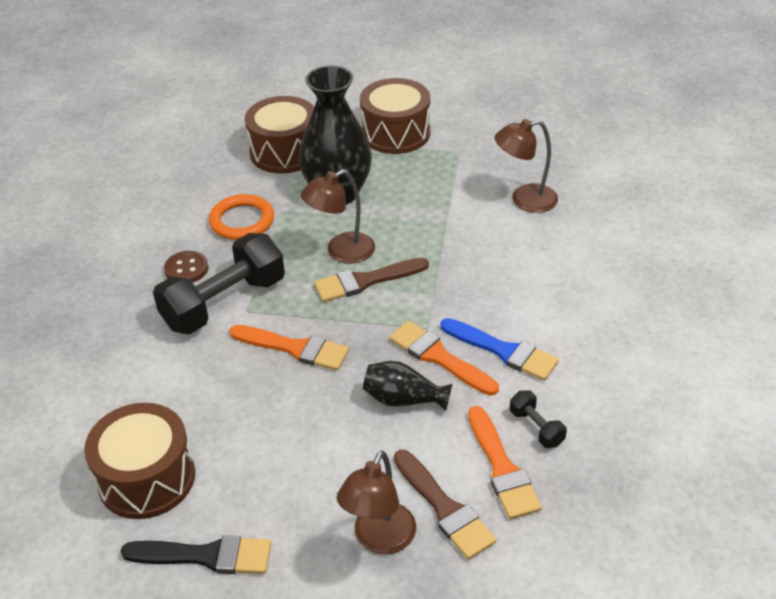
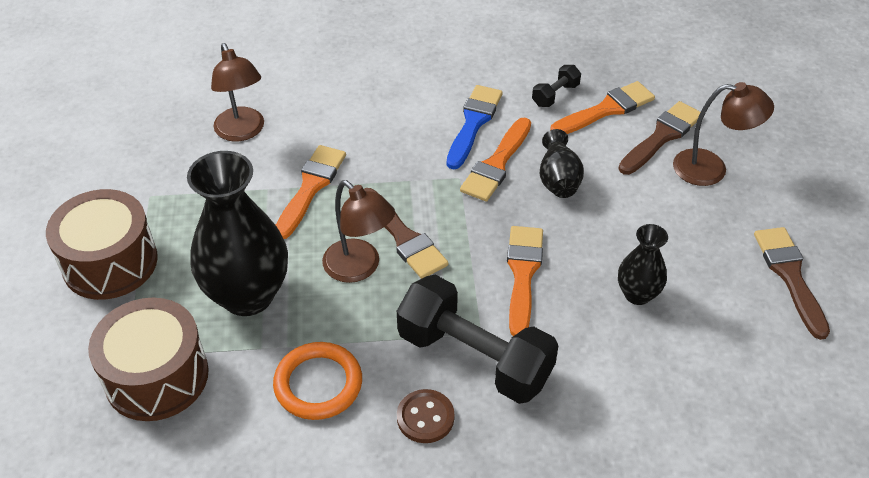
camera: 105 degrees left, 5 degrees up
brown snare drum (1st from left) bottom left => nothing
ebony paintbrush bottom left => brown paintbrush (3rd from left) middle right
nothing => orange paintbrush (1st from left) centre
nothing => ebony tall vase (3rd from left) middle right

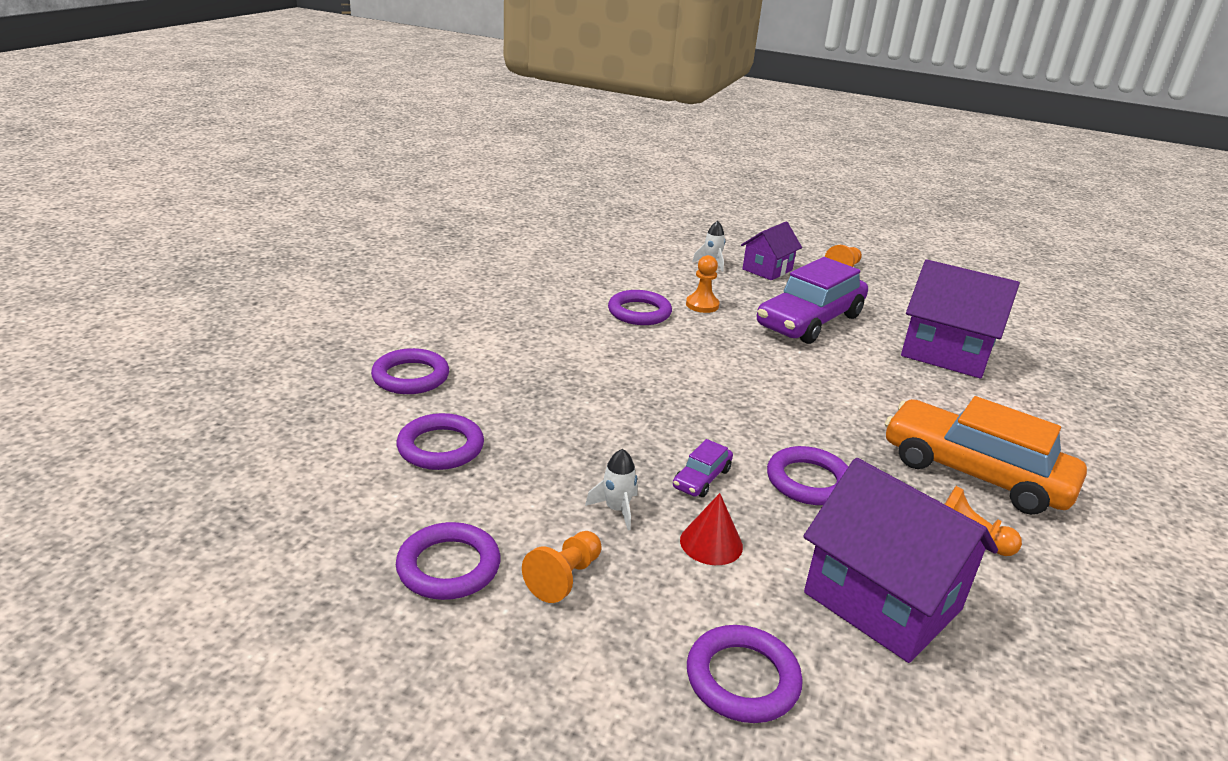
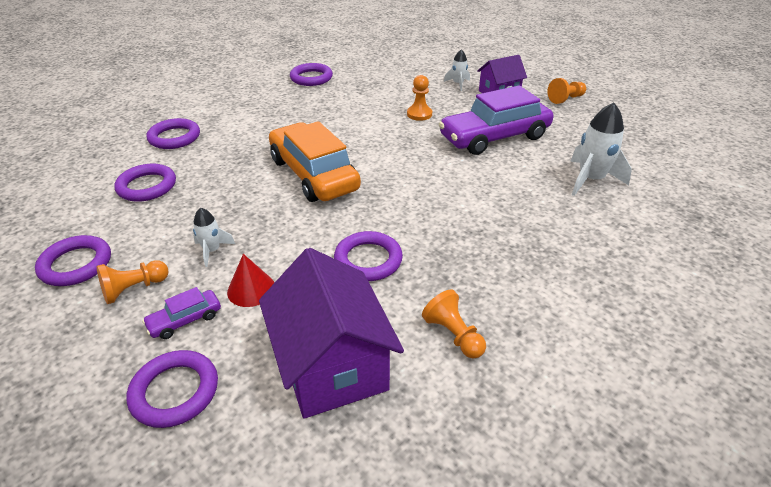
camera: 25 degrees right, 10 degrees up
violet house (3rd from left) middle right => white spaceship (3rd from left) top right
violet hoop (4th from left in the first image) centre => violet hoop (5th from left) top centre, moved
orange toy car middle right => orange toy car top centre, moved
violet toy car (1st from left) centre => violet toy car (1st from left) middle left, moved

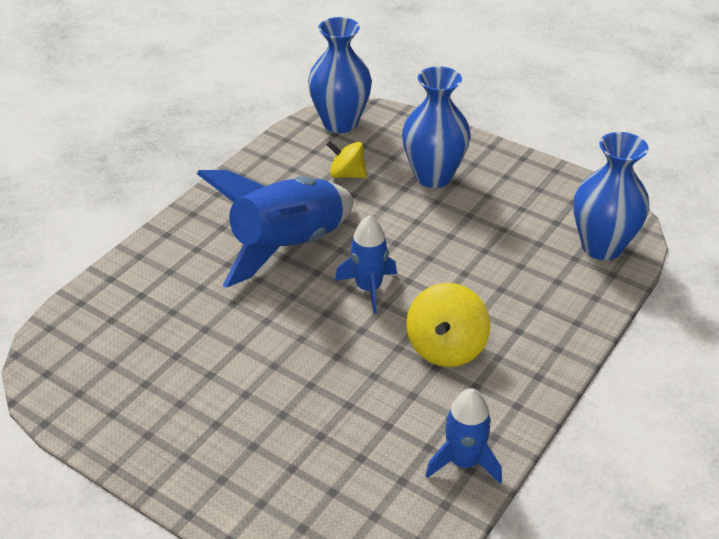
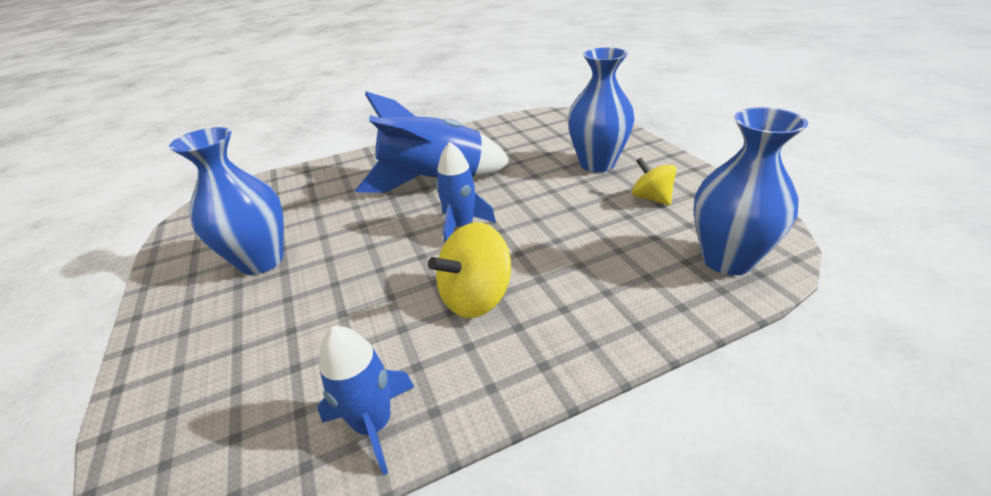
camera: 35 degrees right, 5 degrees down
cobalt tall vase (1st from left) top centre => cobalt tall vase (1st from left) middle left, moved
bright yellow spinning top (1st from left in the first image) top centre => bright yellow spinning top (2nd from left) centre, moved

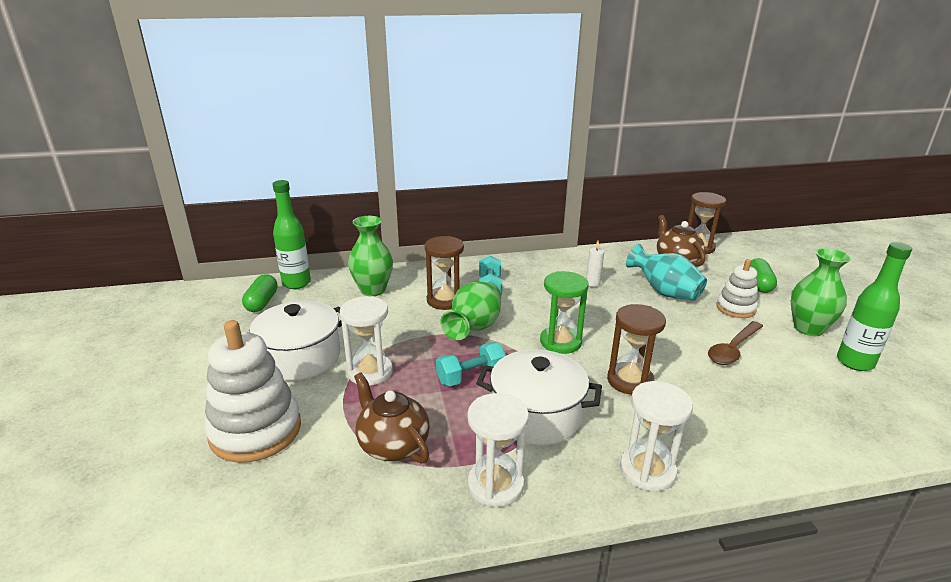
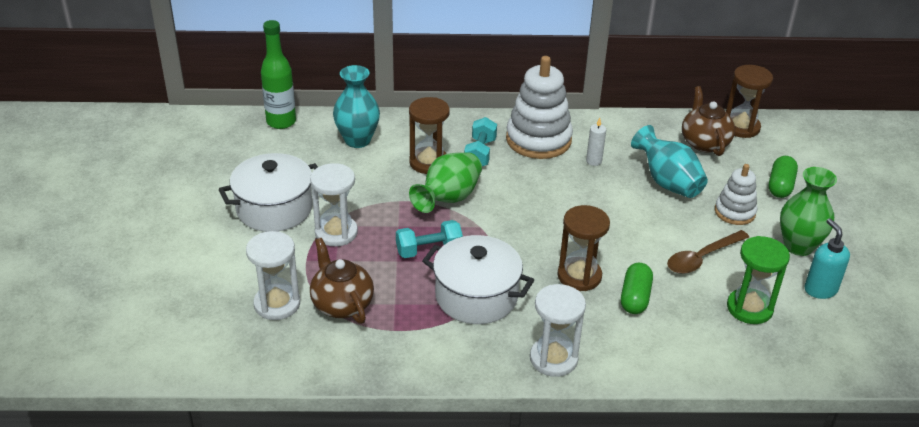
camera: 10 degrees right, 10 degrees up
green tall vase (1st from left) centre => aqua tall vase (1st from left) top centre
green bottle (2nd from left) middle right => aqua pump bottle middle right
green sandglass centre => green sandglass middle right, moved
green pill (1st from left) middle left => green pill (1st from left) bottom right, moved
white ring stacker (1st from left) bottom left => white ring stacker (1st from left) top centre, moved
white sandglass (2nd from left in the first image) bottom centre => white sandglass (1st from left) middle left, moved

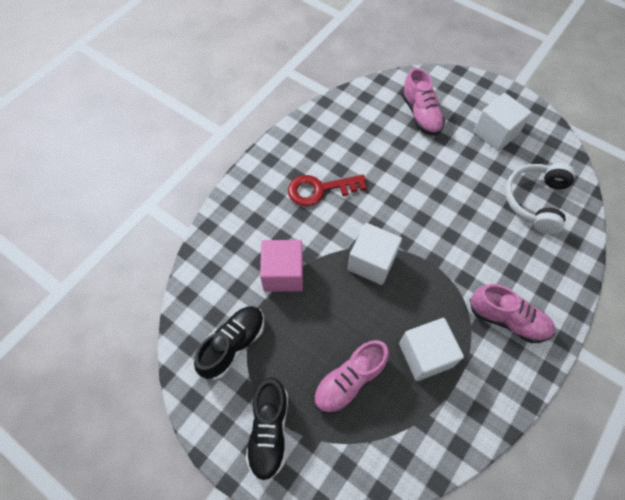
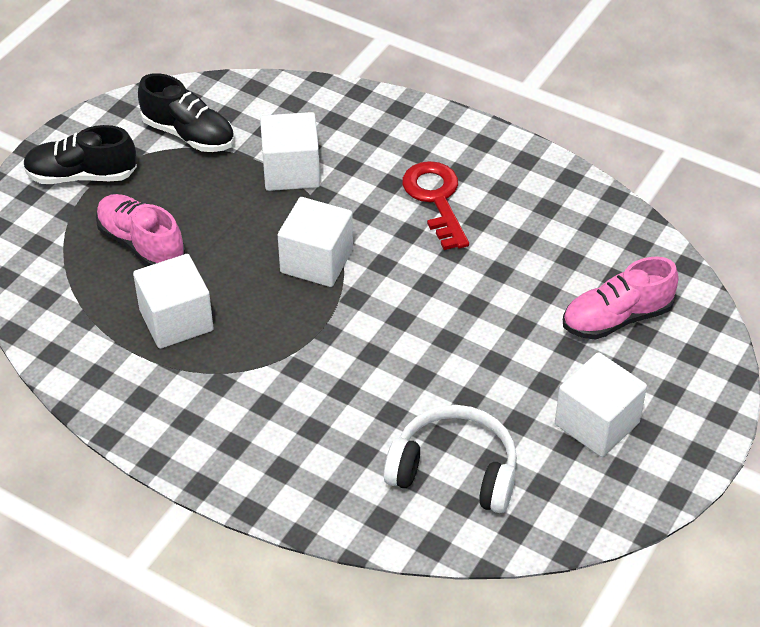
camera: 85 degrees right, 15 degrees down
rosy block centre => white block (2nd from left) top centre
rosy shoe (3rd from left) middle right => nothing

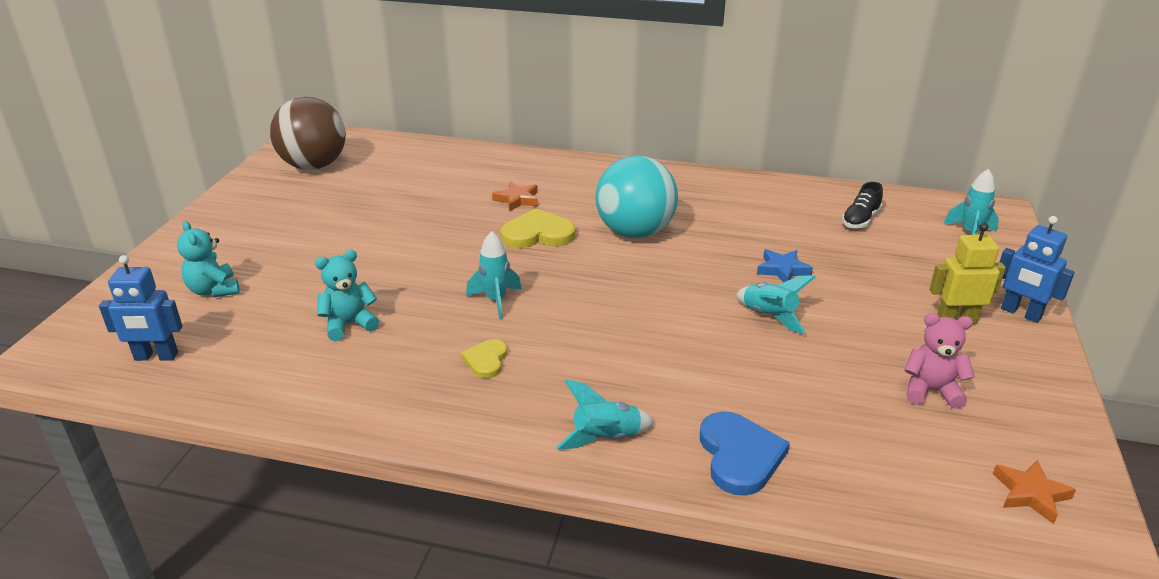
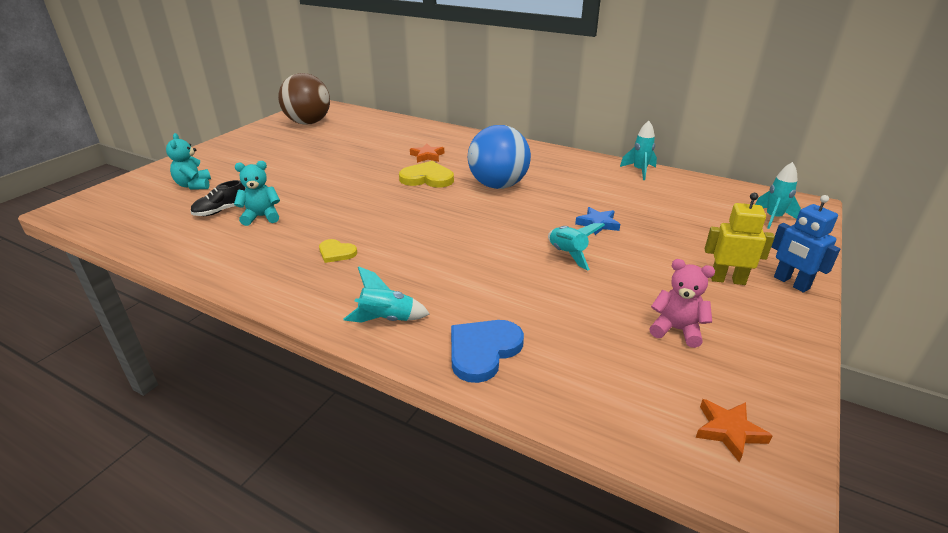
camera: 15 degrees right, 0 degrees up
aqua ball centre => cobalt ball top centre
ebony shoe middle right => ebony shoe middle left, moved
aqua spaceship (1st from left in the first image) centre => aqua spaceship (3rd from left) top right, moved
cobalt toy robot (1st from left) middle left => nothing
bright yellow heart shape (1st from left) centre, 90 degrees counterclockwise
cobalt heart shape bottom centre => cobalt heart shape centre, 150 degrees counterclockwise

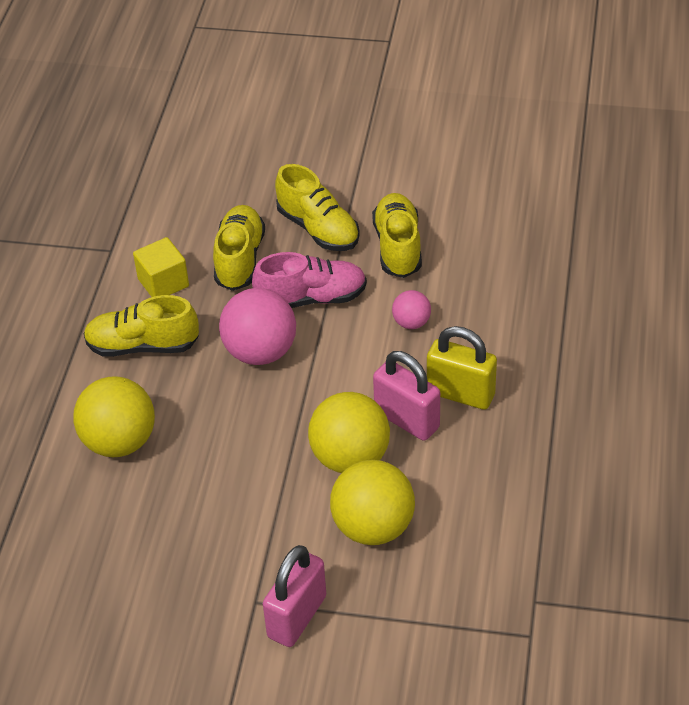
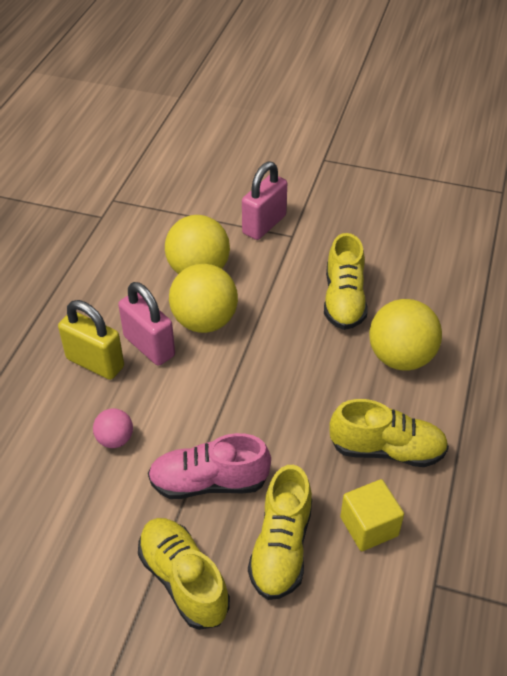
camera: 175 degrees left, 0 degrees up
bright yellow shoe (4th from left in the first image) centre => bright yellow shoe (3rd from left) middle right, moved
rosy ball (1st from left) centre => nothing

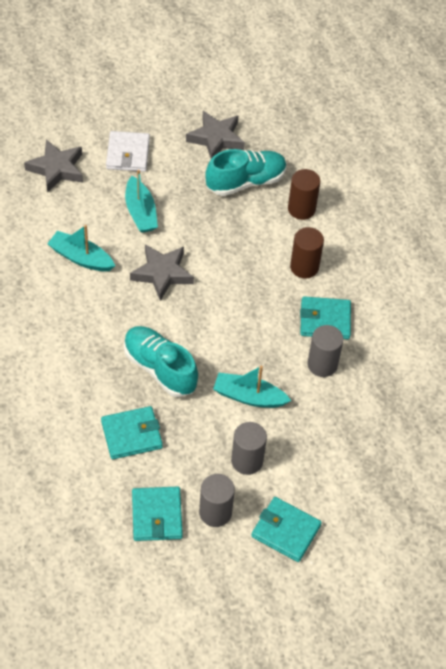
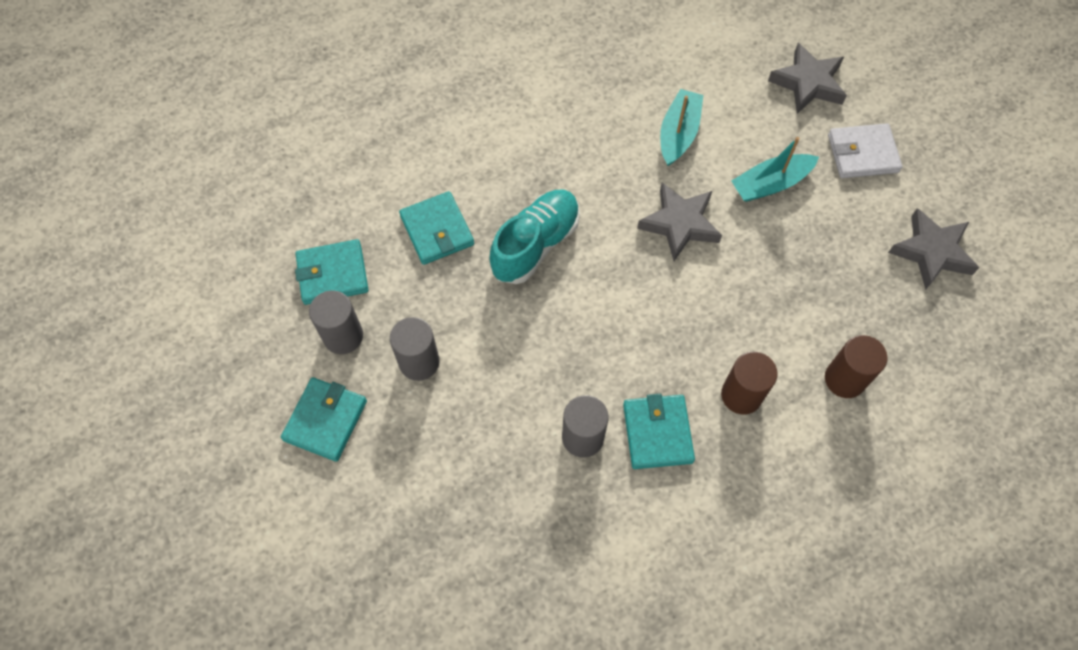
camera: 85 degrees right, 10 degrees up
aqua shoe (2nd from left) top centre => nothing
aqua toy boat (3rd from left) centre => nothing

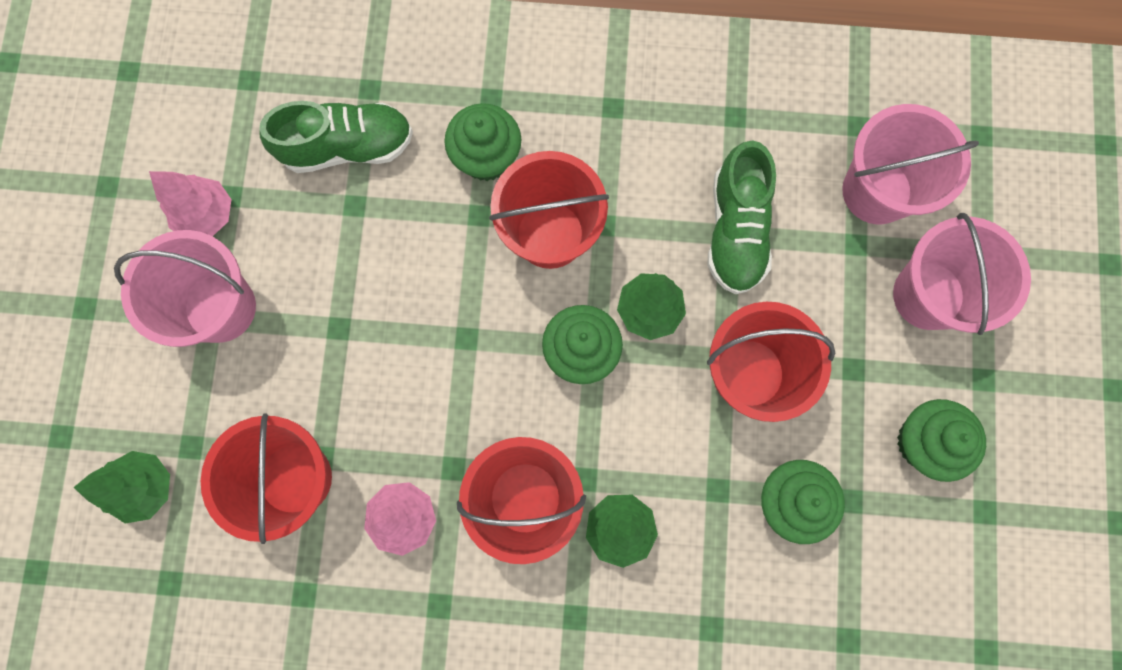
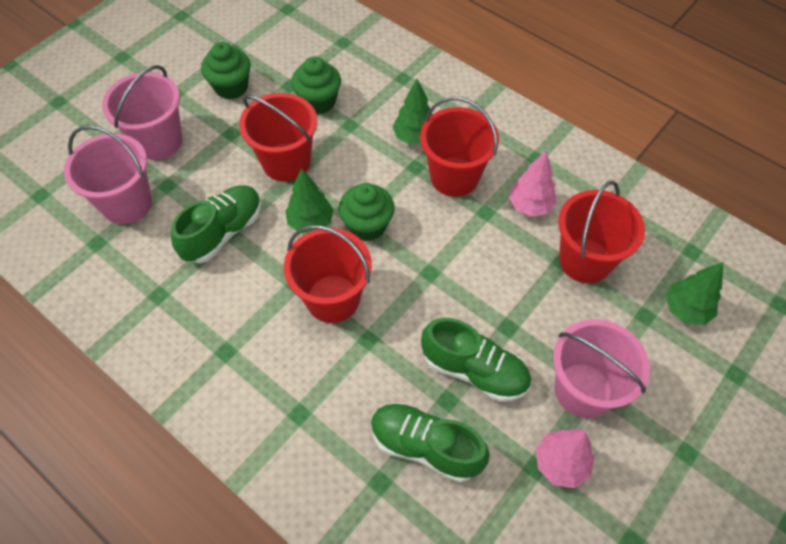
camera: 145 degrees left, 20 degrees down
green cupcake (1st from left) top centre => nothing
nothing => green shoe (3rd from left) centre

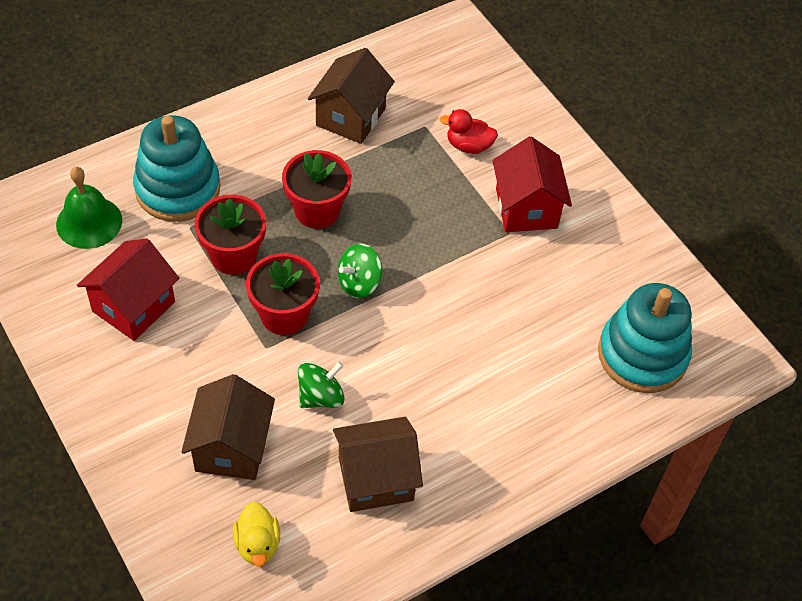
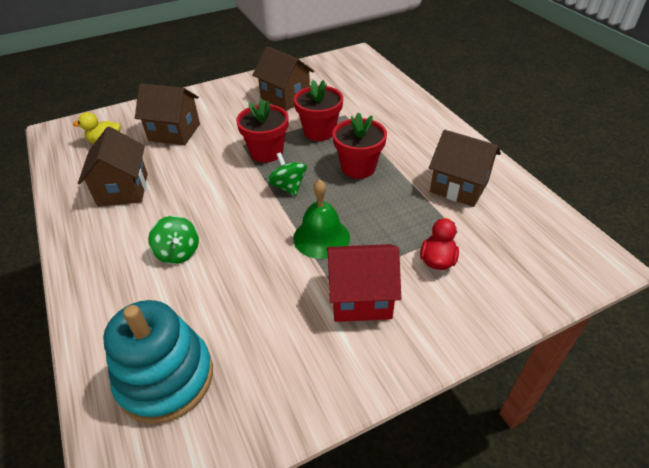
camera: 100 degrees right, 10 degrees down
aqua ring stacker (1st from left) top left => nothing
green school bell middle left => green school bell centre, moved
red house (1st from left) middle left => brown house (3rd from left) top centre
green spinning top (1st from left) centre => green spinning top (1st from left) middle left, moved

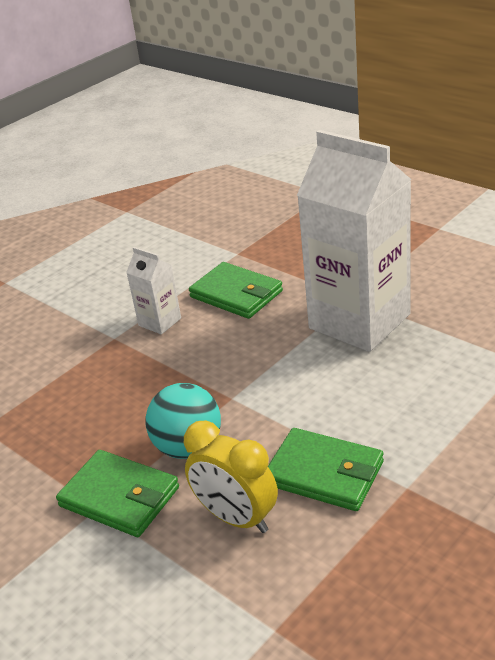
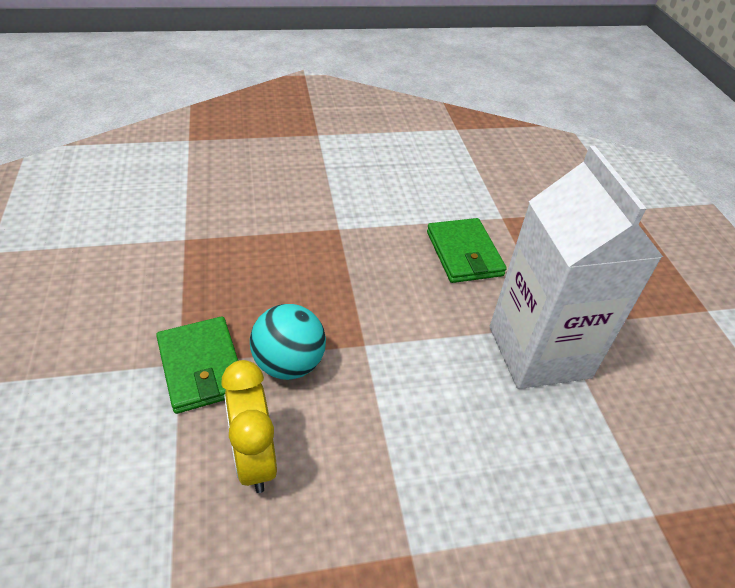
camera: 30 degrees right, 10 degrees up
white juice carton (1st from left) middle left => nothing
green card wallet (3rd from left) bottom centre => nothing

